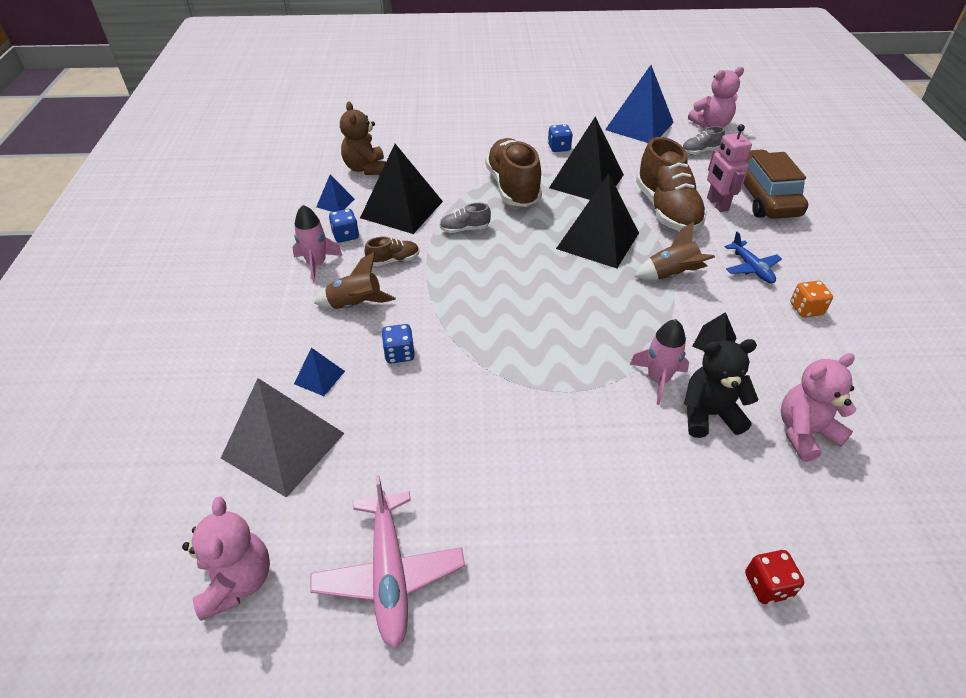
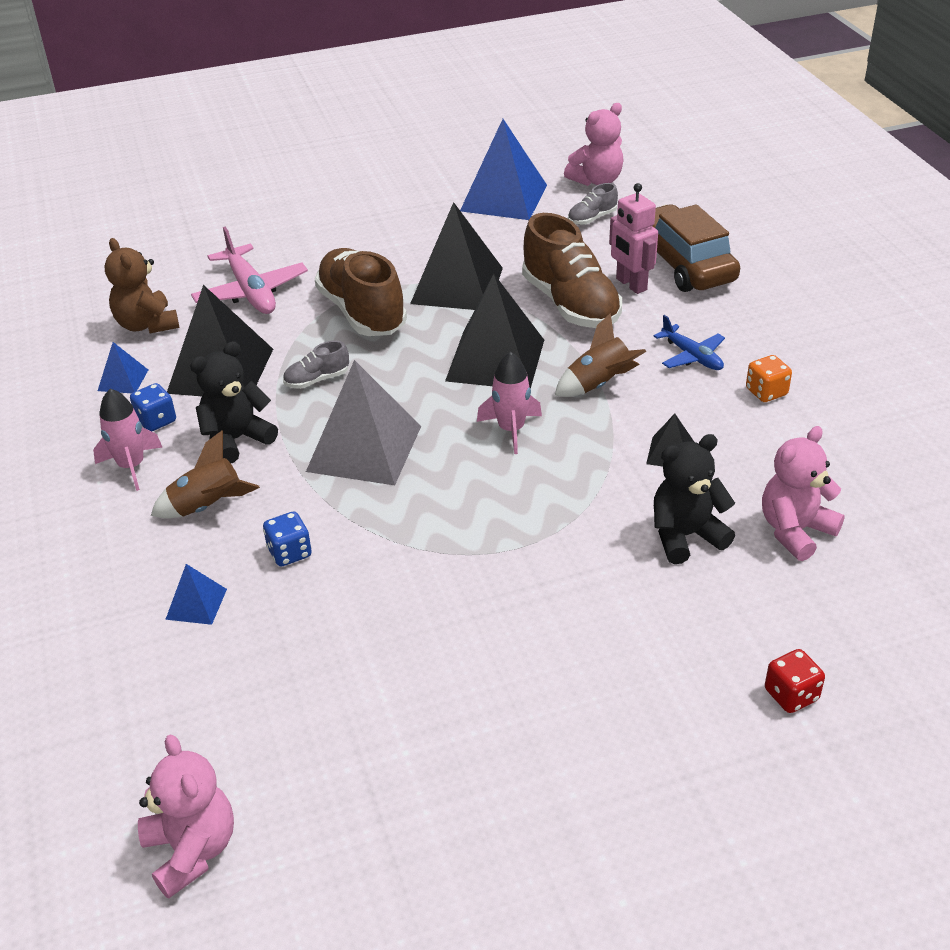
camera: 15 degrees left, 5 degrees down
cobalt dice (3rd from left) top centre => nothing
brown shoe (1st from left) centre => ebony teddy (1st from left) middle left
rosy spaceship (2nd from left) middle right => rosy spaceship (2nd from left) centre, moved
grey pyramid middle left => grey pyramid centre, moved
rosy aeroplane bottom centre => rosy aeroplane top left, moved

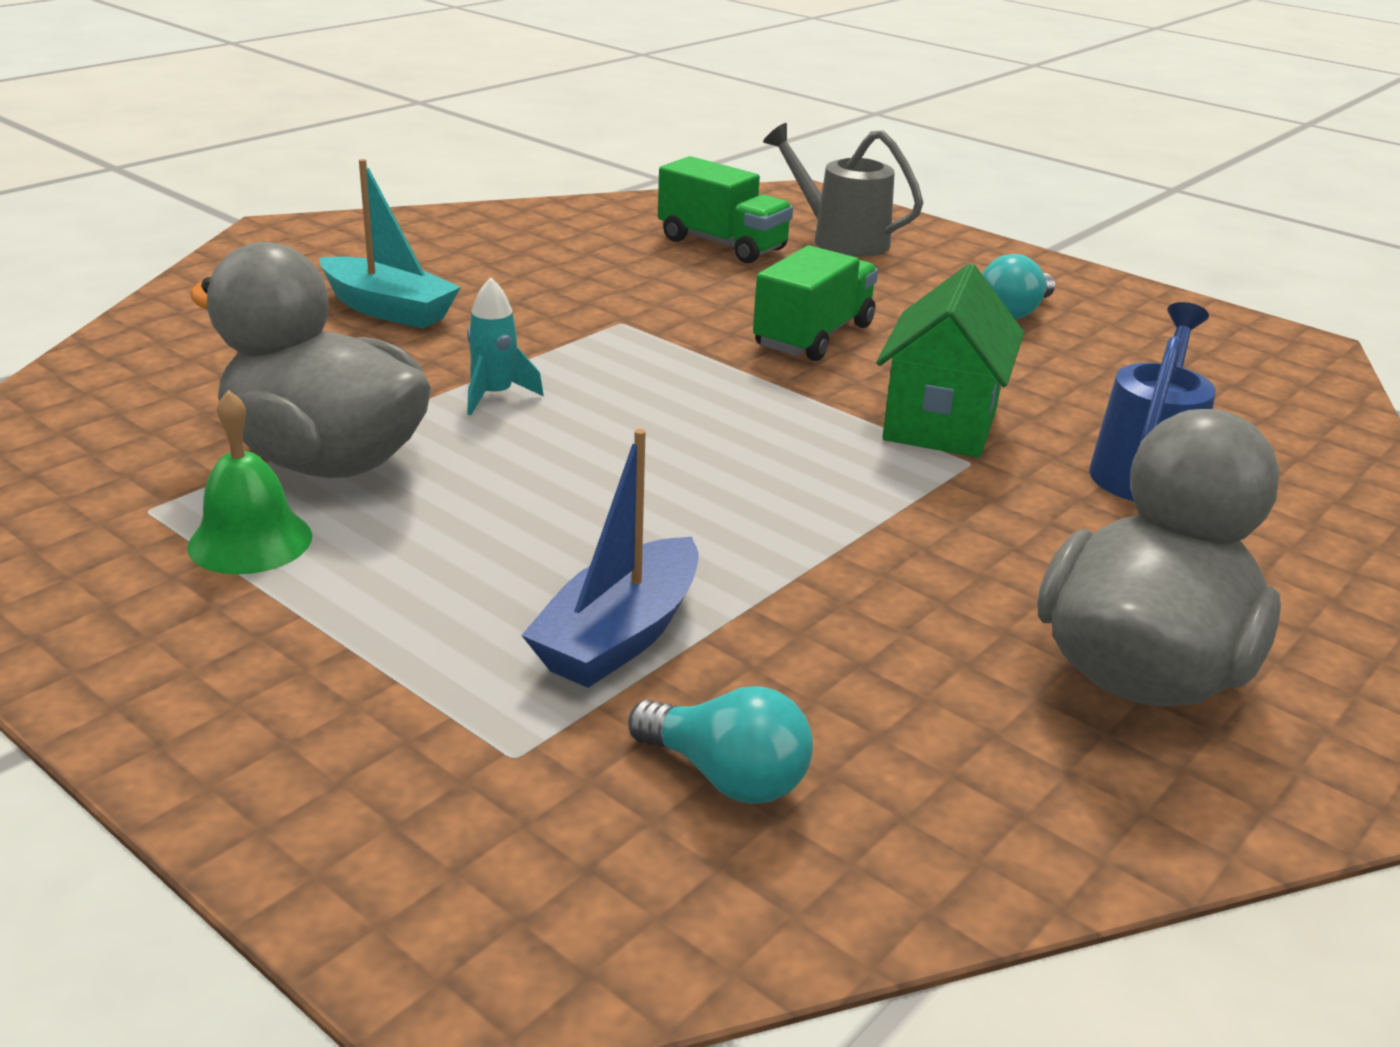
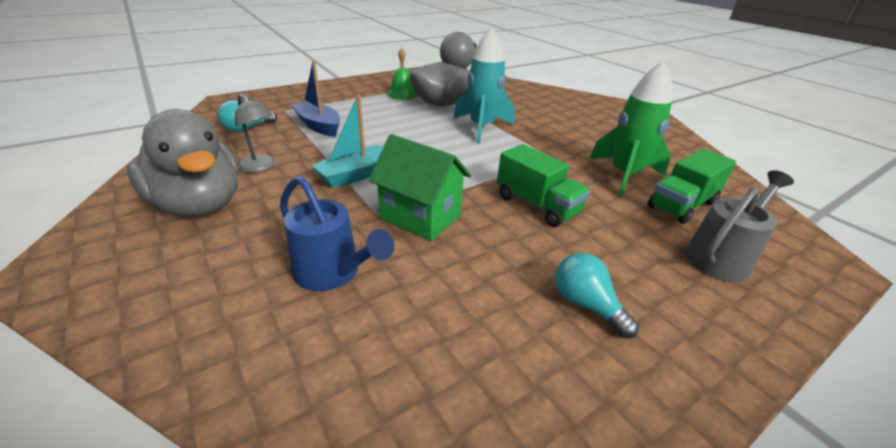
camera: 105 degrees right, 5 degrees up
aqua toy boat top left => aqua toy boat top centre, moved
aqua spaceship top centre, x1.97
nothing => green spaceship top right
nothing => grey lamp top left

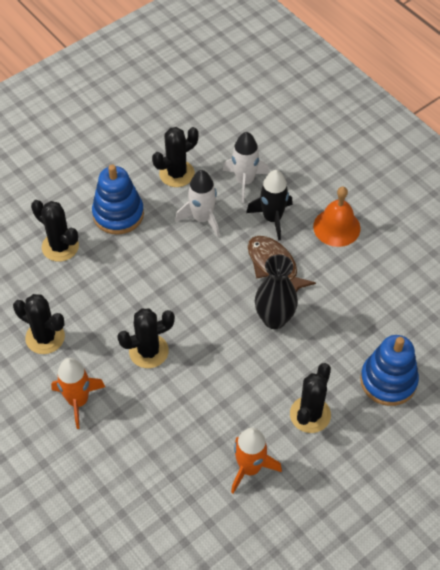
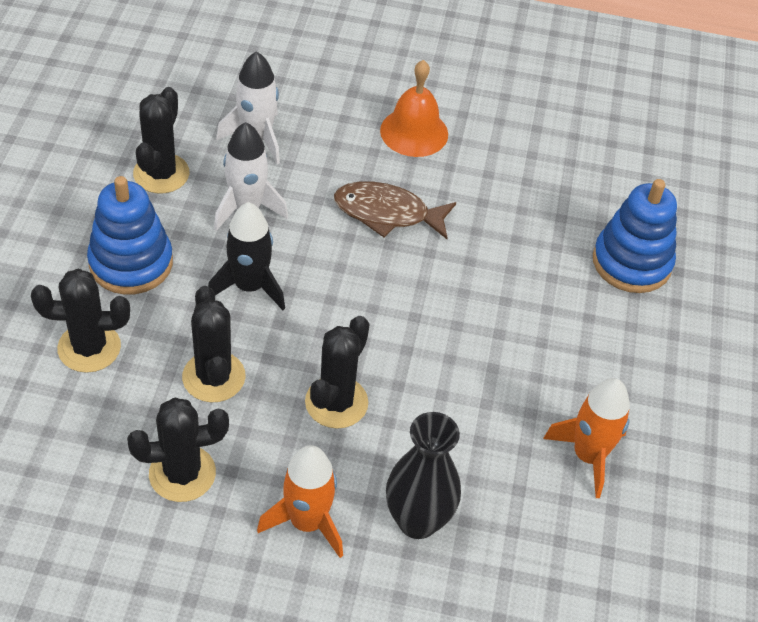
camera: 45 degrees left, 5 degrees down
ebony spaceship centre => ebony spaceship middle left, moved
ebony tall vase centre => ebony tall vase bottom centre, moved
ebony saguaro cactus (5th from left in the first image) bottom right => ebony saguaro cactus (4th from left) middle left, moved

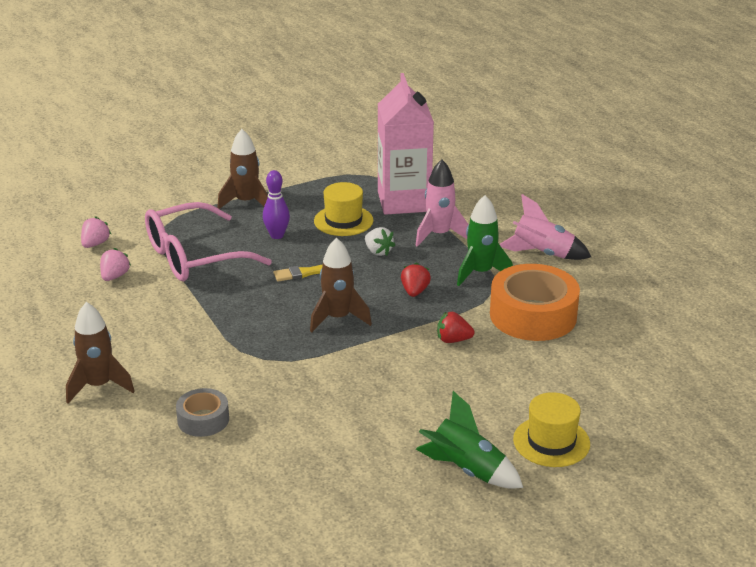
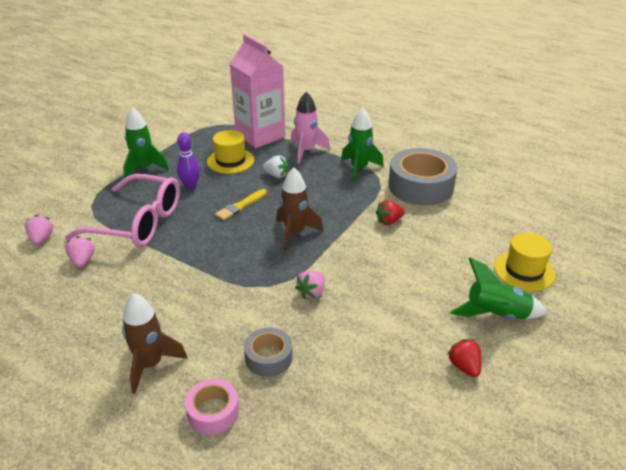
camera: 30 degrees left, 5 degrees up
brown spaceship (2nd from left) top left => green spaceship (1st from left) top left
rosy spaceship (2nd from left) middle right => nothing
rosy eyeglasses middle left, 105 degrees counterclockwise
red berry (1st from left in the first image) centre => red berry (2nd from left) bottom right, moved
orange tape middle right => grey tape (2nd from left) middle right
nothing => rosy berry (3rd from left) centre
nothing => rosy tape bottom centre

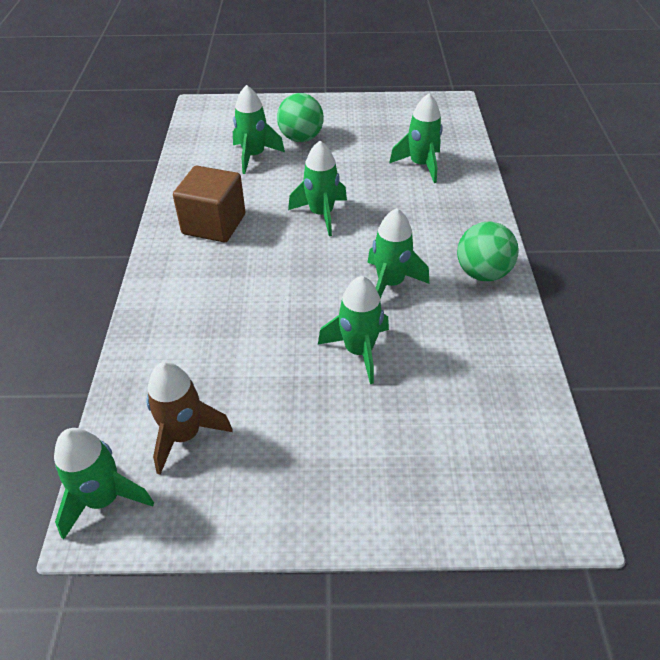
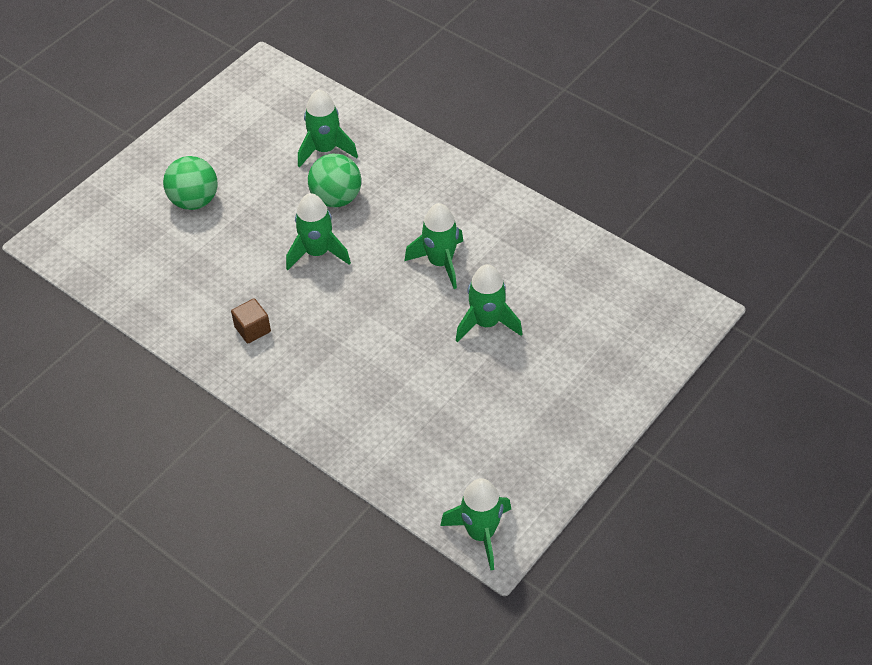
camera: 50 degrees left, 5 degrees up
green spaceship (2nd from left) top centre => nothing
brown block top left => brown block middle left, x0.52
green ball (2nd from left) middle right => green ball (2nd from left) top centre, moved
brown spaceship middle left => nothing

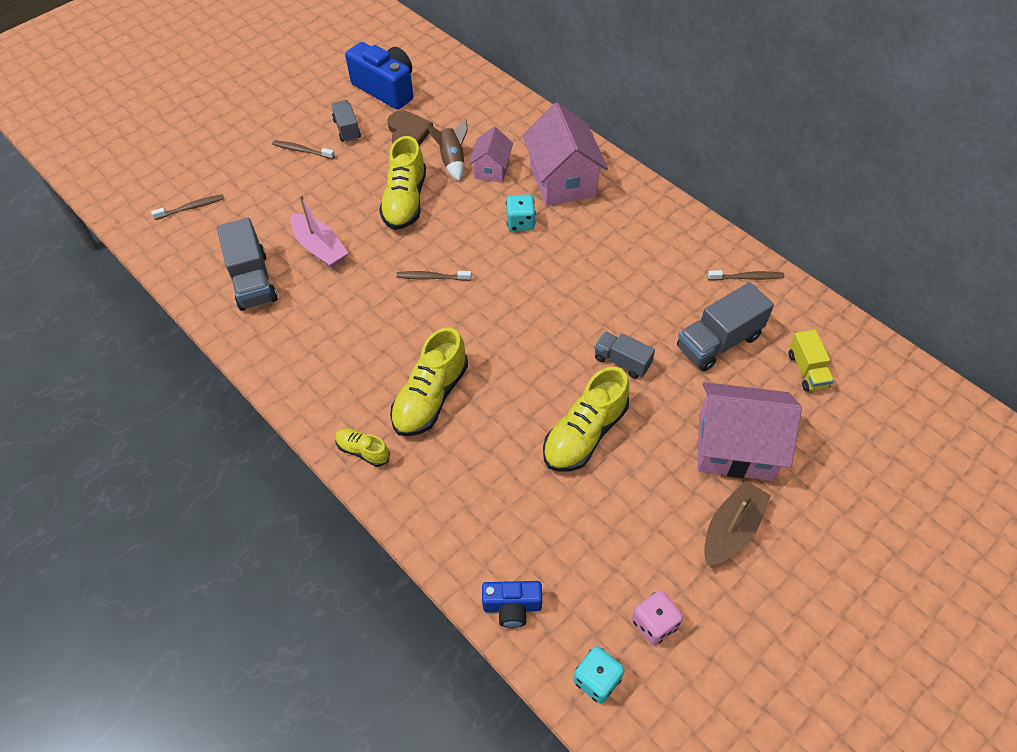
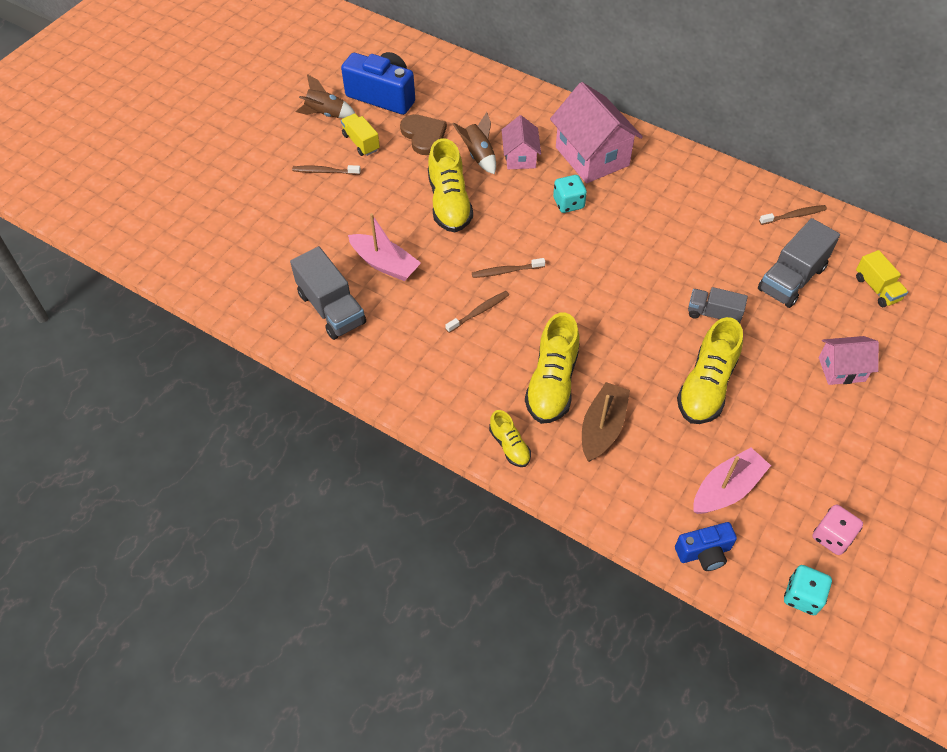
camera: 15 degrees left, 0 degrees up
grey toy truck (2nd from left) top centre => bright yellow toy truck (1st from left) top centre
brown toothbrush (1st from left in the first image) top left => brown toothbrush (2nd from left) centre, moved
rosy house (3rd from left) middle right, x0.56
bright yellow shoe (1st from left in the first image) centre => bright yellow shoe (2nd from left) centre, 135 degrees counterclockwise
brown toy boat bottom right => brown toy boat centre, moved
nothing => brown spaceship (1st from left) top centre
nothing => rosy toy boat (2nd from left) middle right

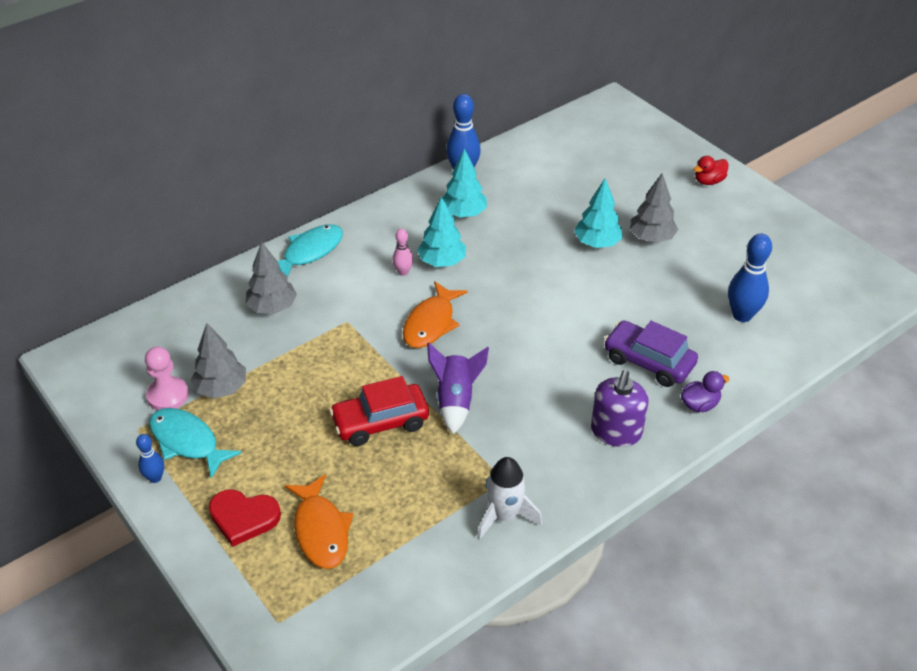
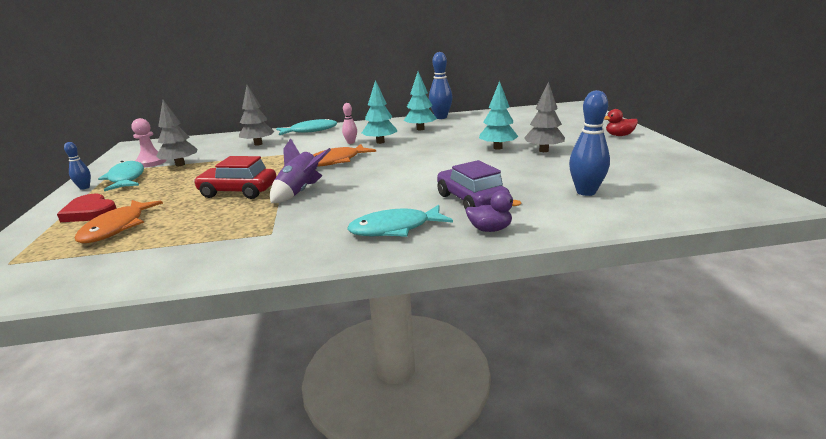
camera: 30 degrees right, 20 degrees down
violet pump bottle middle right => aqua fish (3rd from left) centre
white spaceship bottom centre => nothing

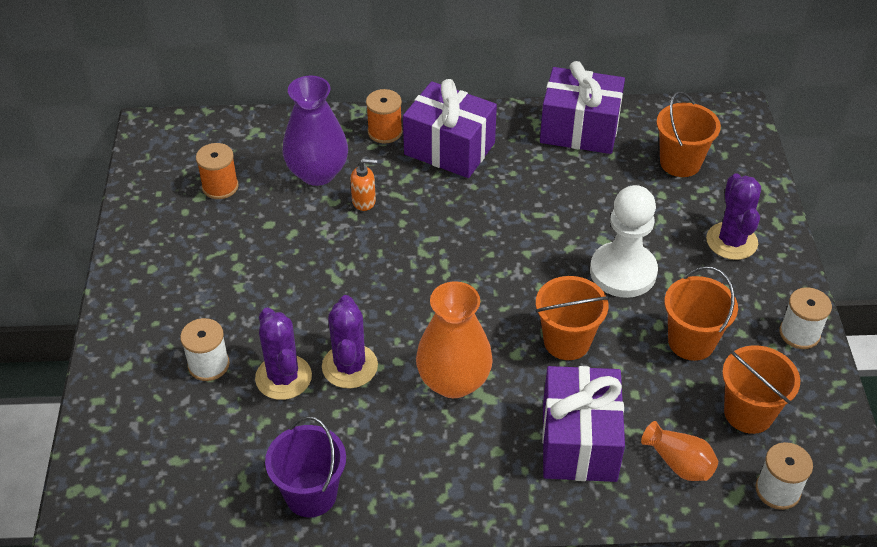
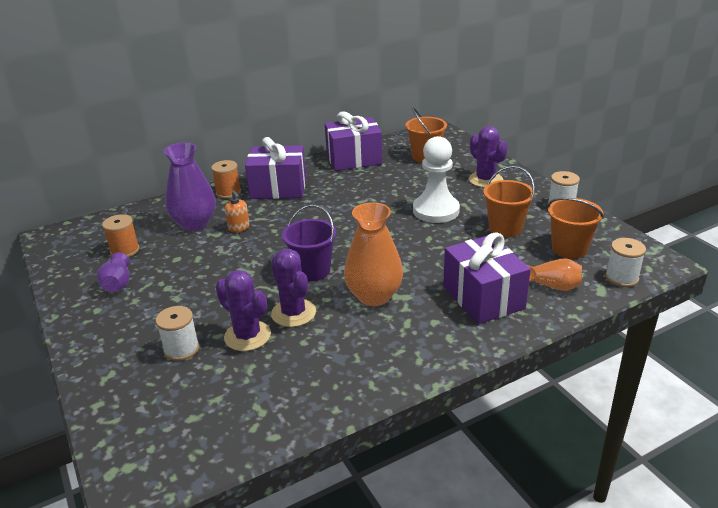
camera: 25 degrees left, 15 degrees down
orange pump bottle centre => orange pump bottle middle left, 90 degrees clockwise
orange sand bucket (1st from left) centre => nothing
violet sand bucket bottom centre => violet sand bucket centre, moved
nothing => violet tall vase (1st from left) middle left

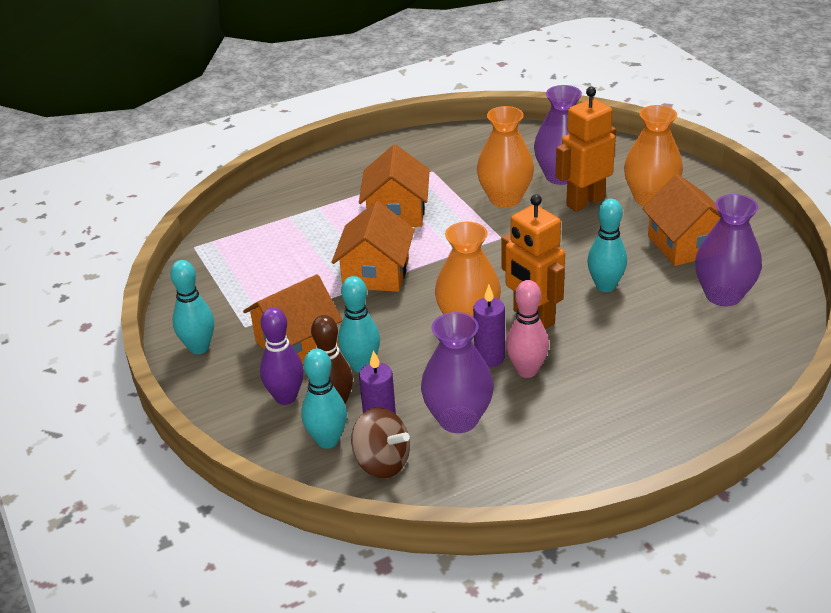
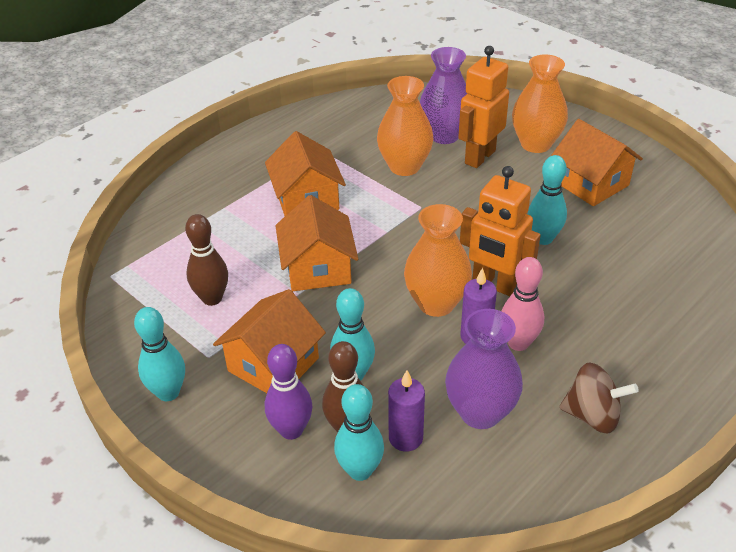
camera: 20 degrees left, 5 degrees up
violet tall vase (3rd from left) middle right => nothing
brown spinning top bottom centre => brown spinning top bottom right, moved
nothing => brown bowling pin (1st from left) middle left

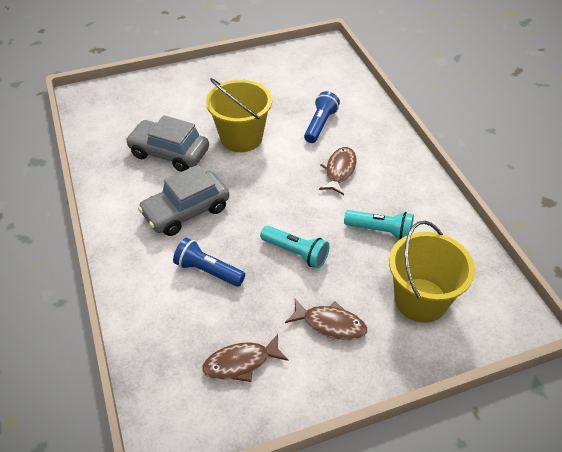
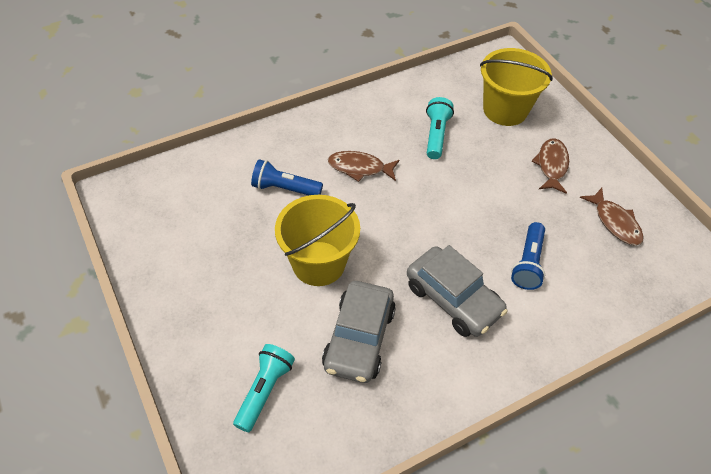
camera: 100 degrees left, 5 degrees up
aqua flashlight (1st from left) centre => aqua flashlight (1st from left) bottom centre, moved

